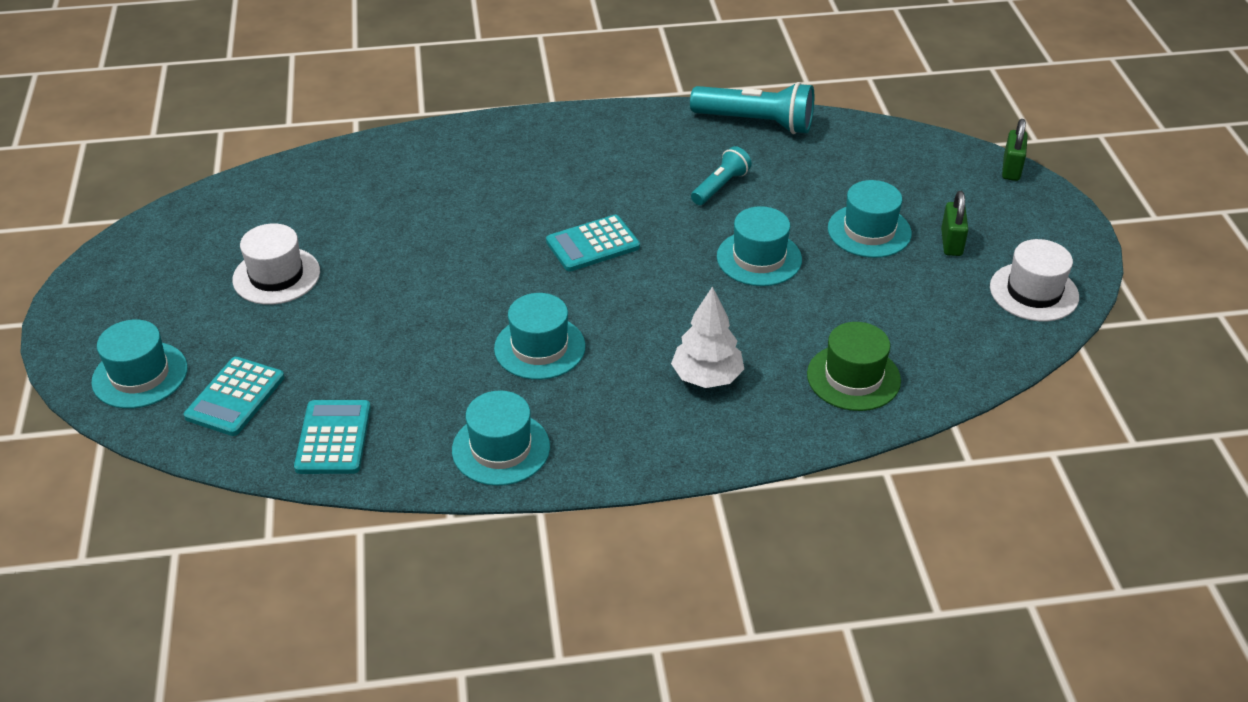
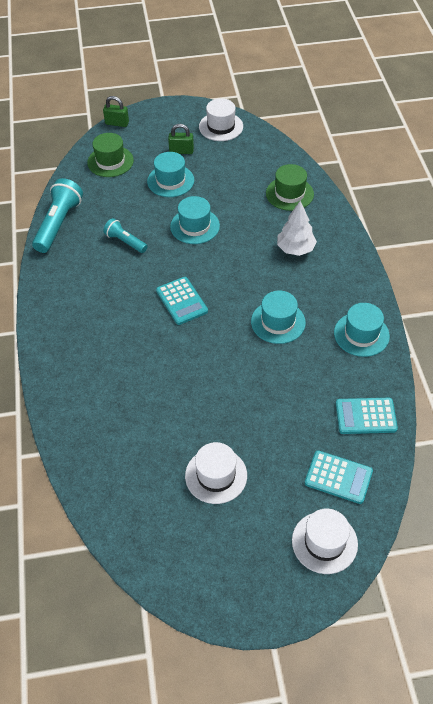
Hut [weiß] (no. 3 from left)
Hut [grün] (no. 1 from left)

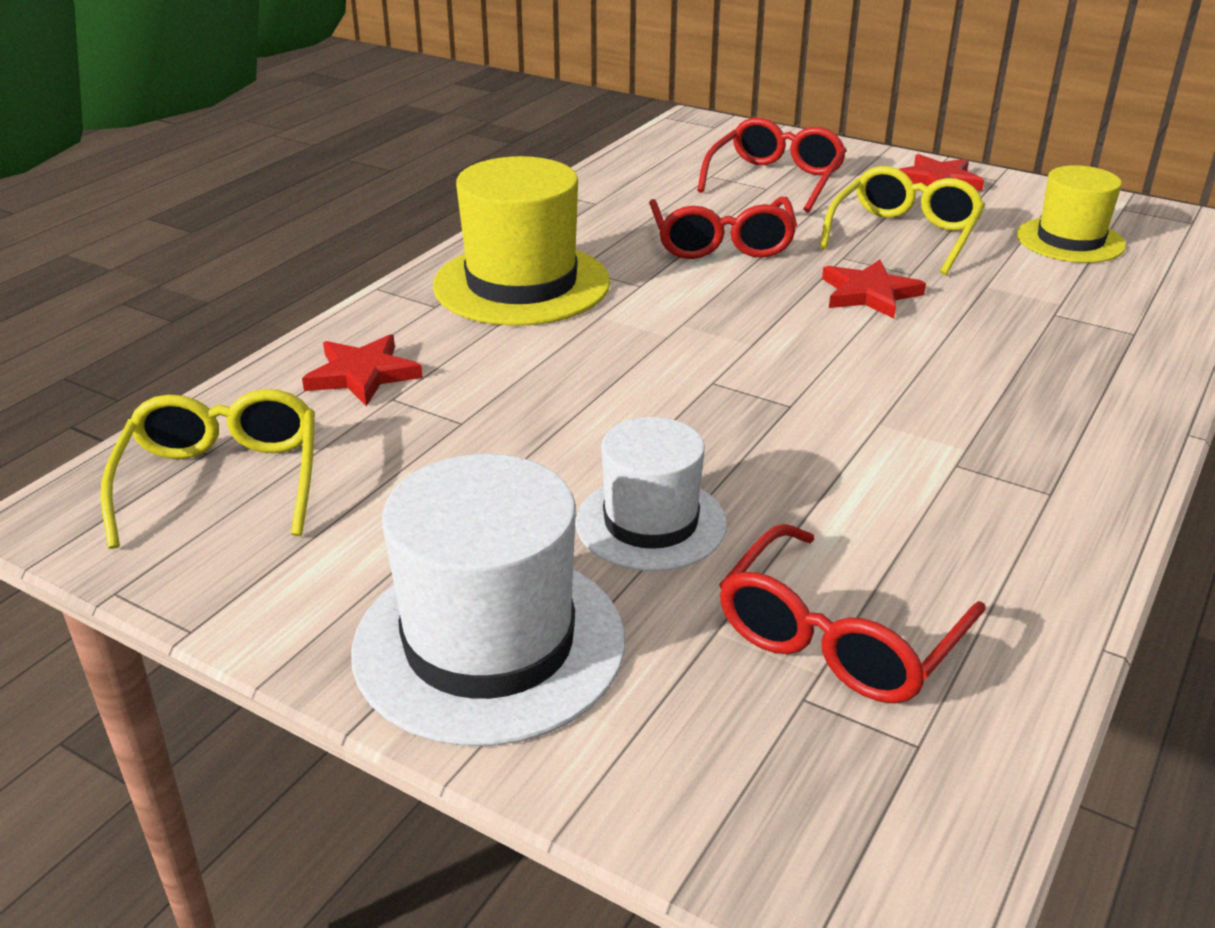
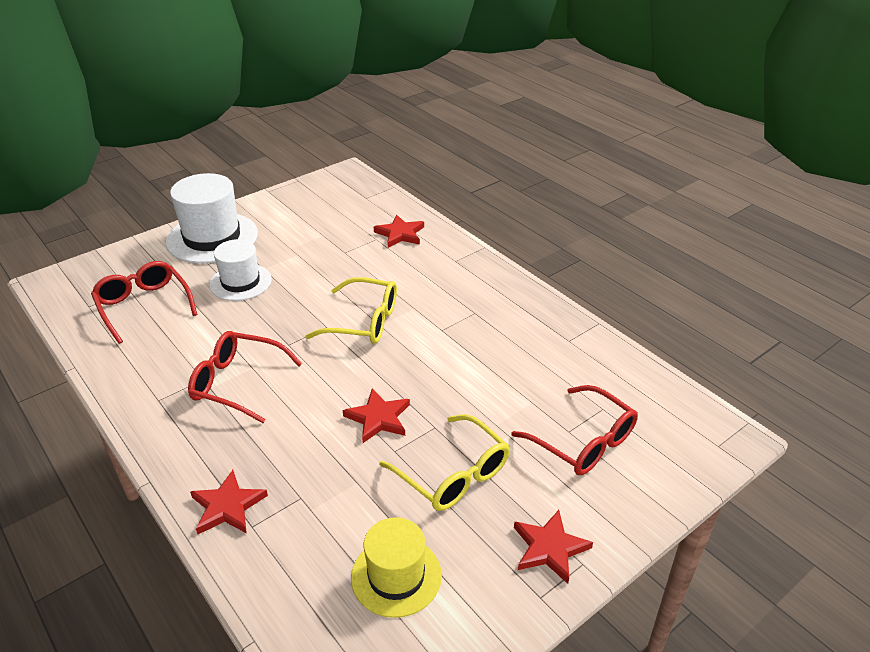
Hut [gelb] (no. 1 from left in the first image)
Brille [rot] (no. 2 from left)
Brille [gelb] (no. 1 from left)
Stern [rot] (no. 1 from left)

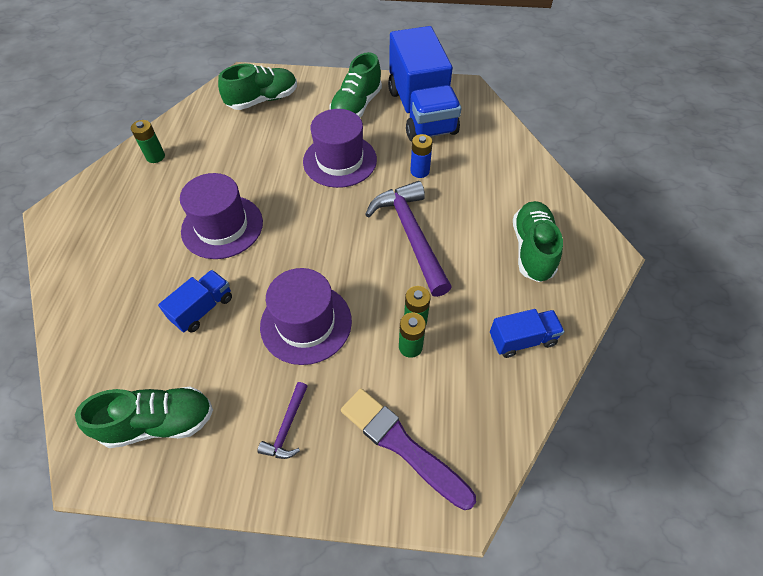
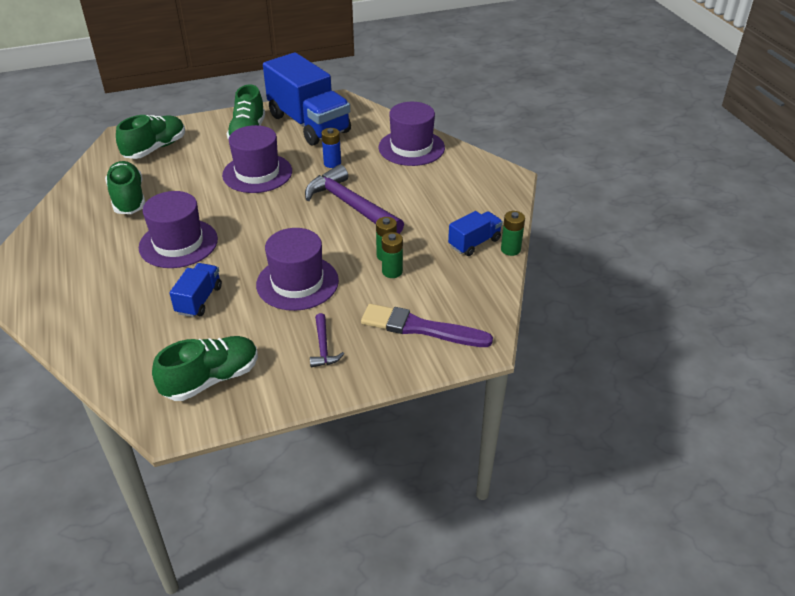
Batterie [grün] (no. 3 from left)
Schuh [grün] (no. 1 from left)
Hut [lila] (no. 4 from left)

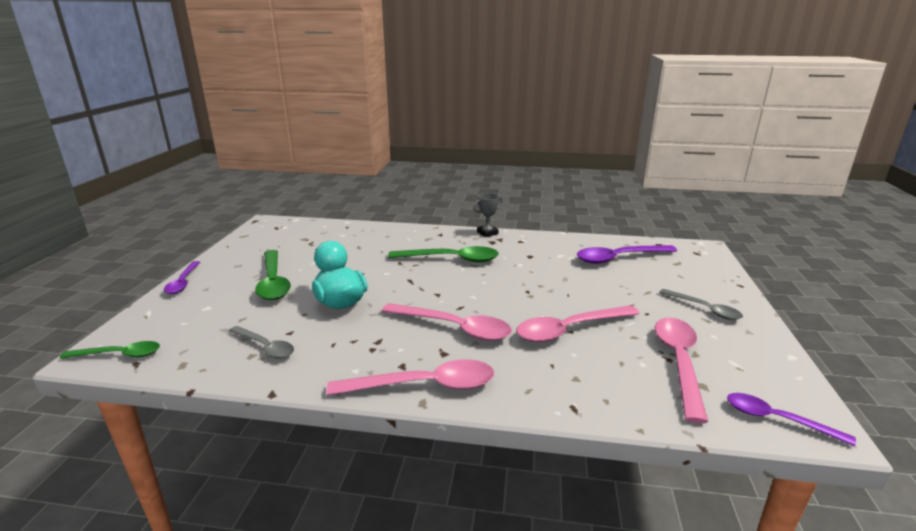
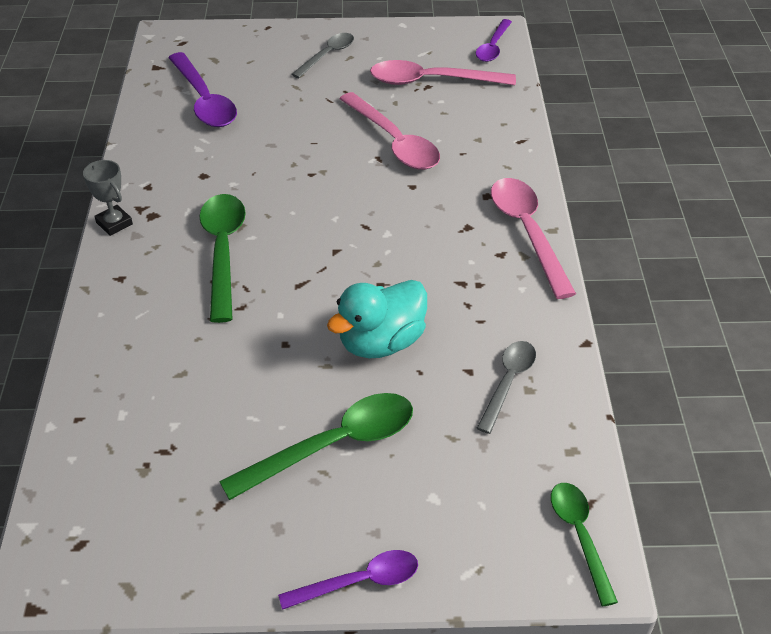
Löffel [rosa] (no. 2 from left in the first image)

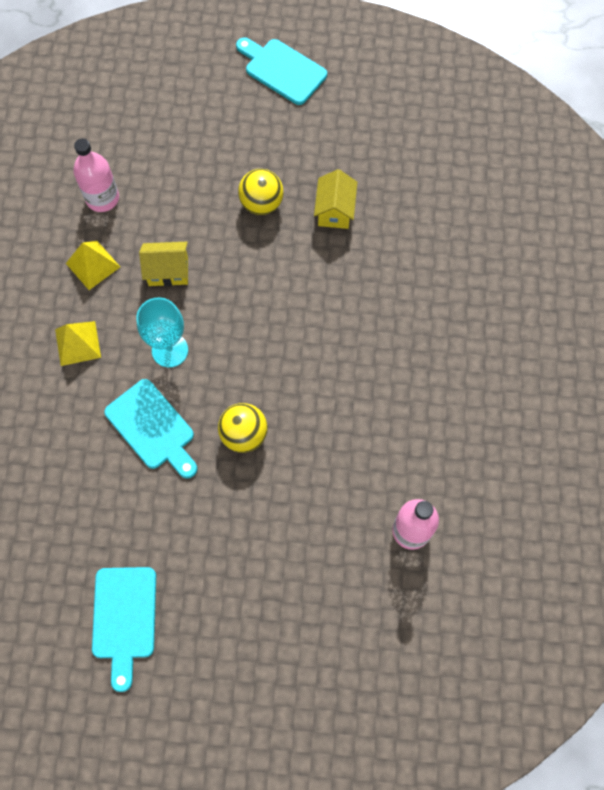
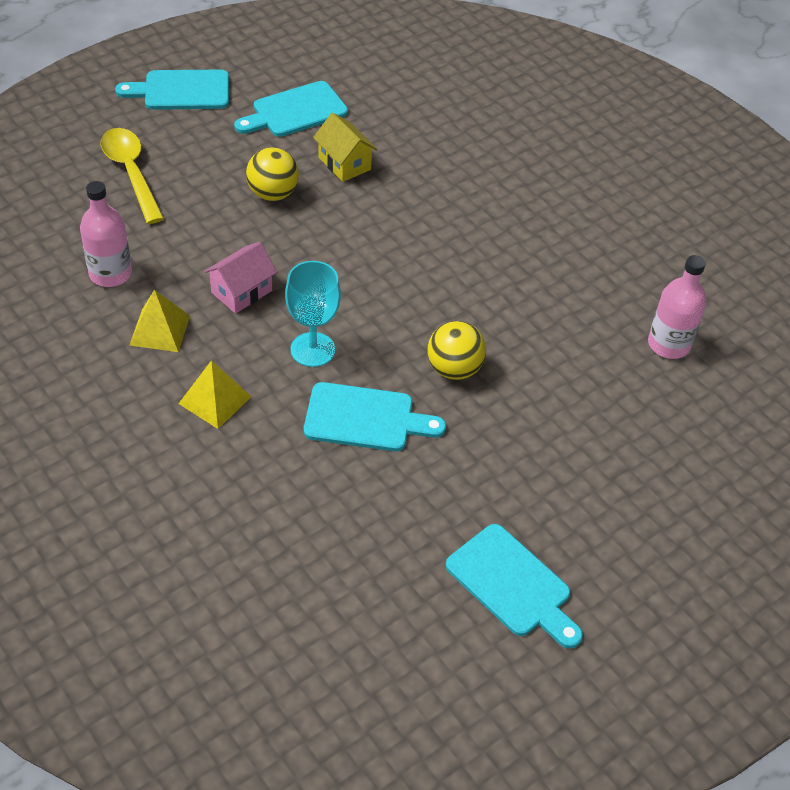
Haus [rosa]
Schneidebrett [türkis] (no. 2 from left)
Löffel [gelb]

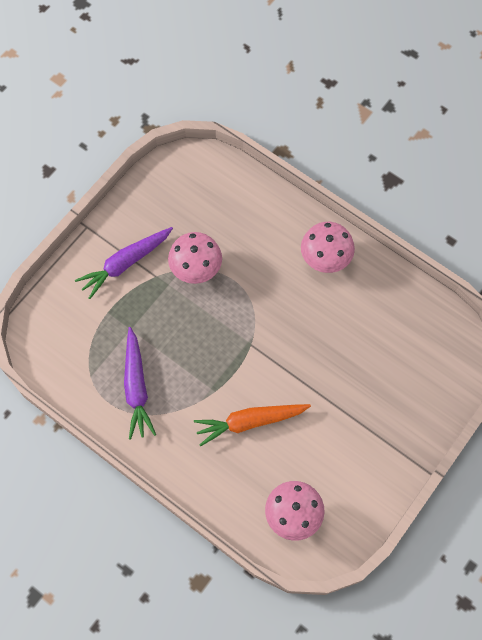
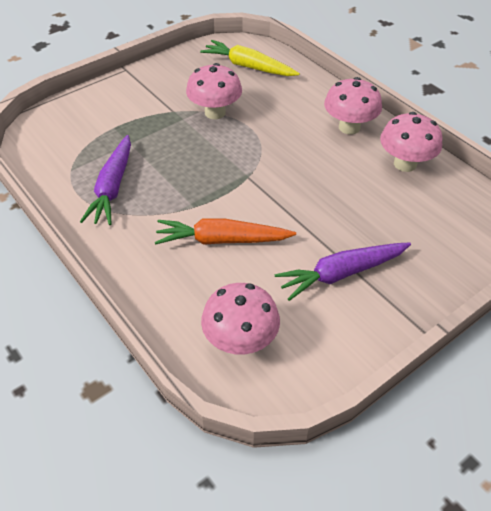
Karotte [lila] (no. 2 from left)
Karotte [gelb]
Pilz [rosa] (no. 4 from left)

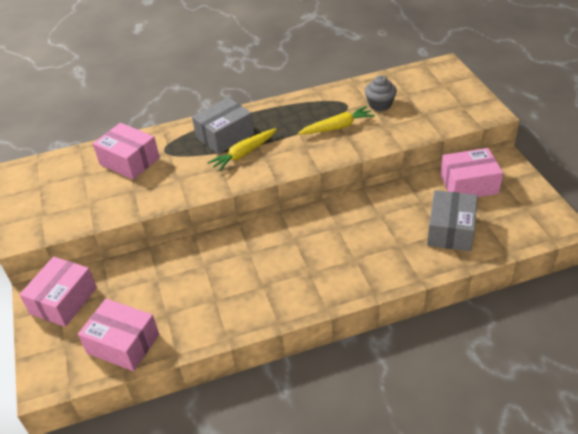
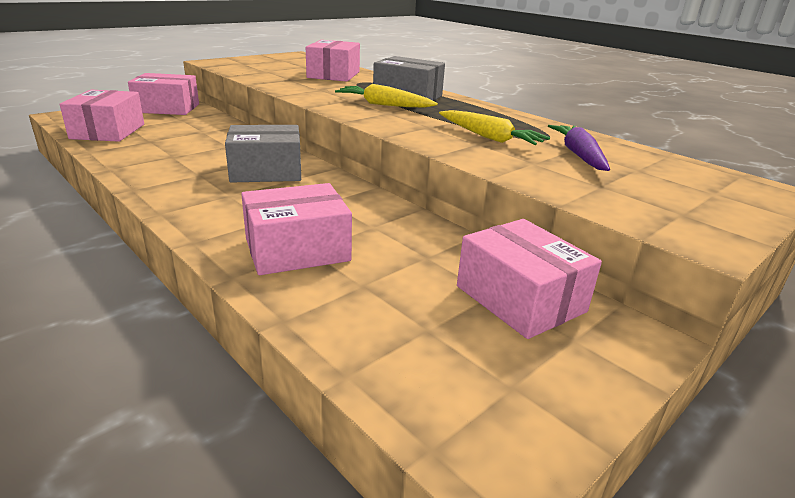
Karotte [lila]
Schachtel [grau] (no. 1 from left)
Schachtel [rosa] (no. 3 from left)

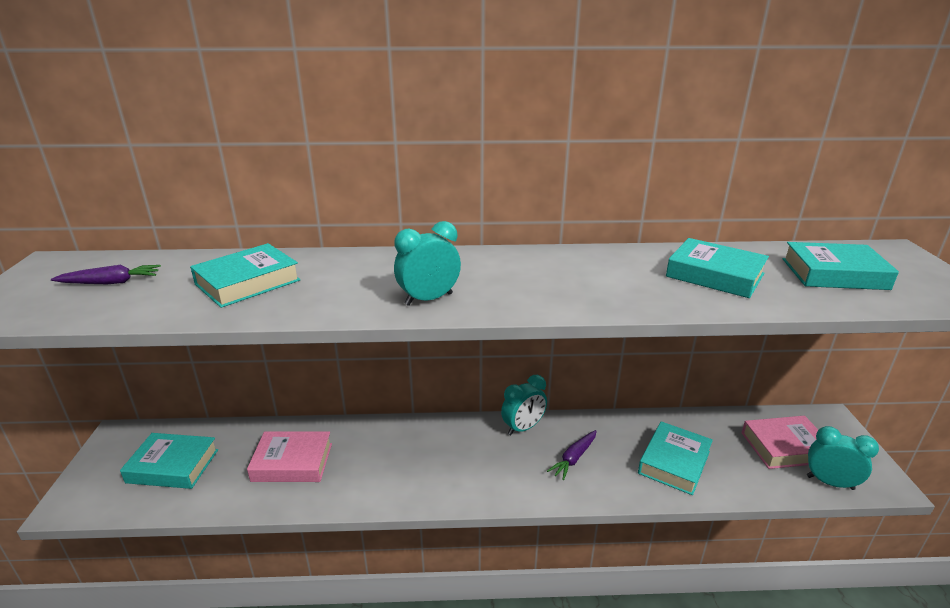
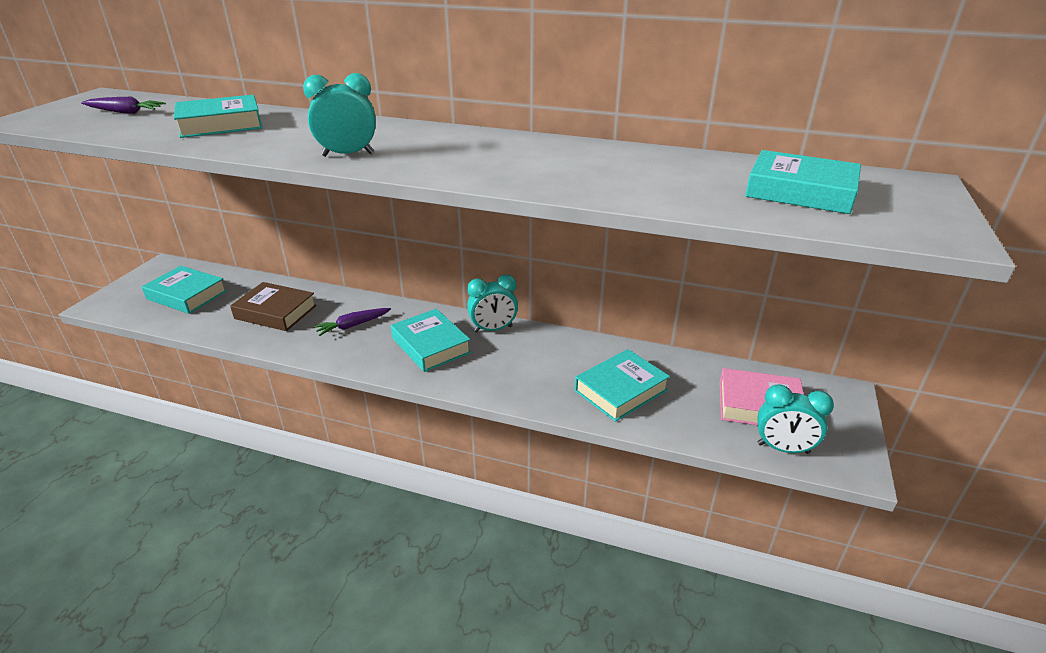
Buch [türkis] (no. 3 from left)
Wecker [türkis] (no. 3 from left)
Karotte [lila] (no. 2 from left)
Buch [braun]

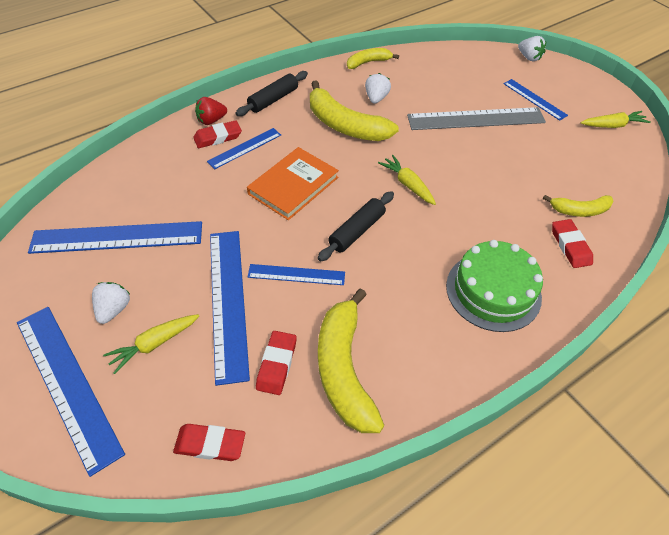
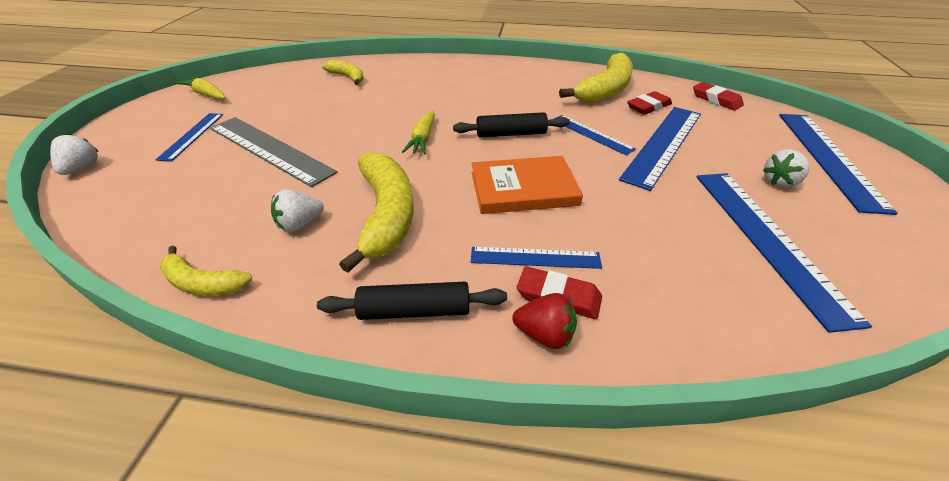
Radiergummi [rot] (no. 4 from left in the first image)
Lineal [blau] (no. 5 from left)
Kuchen [grün]
Karotte [gelb] (no. 1 from left in the first image)

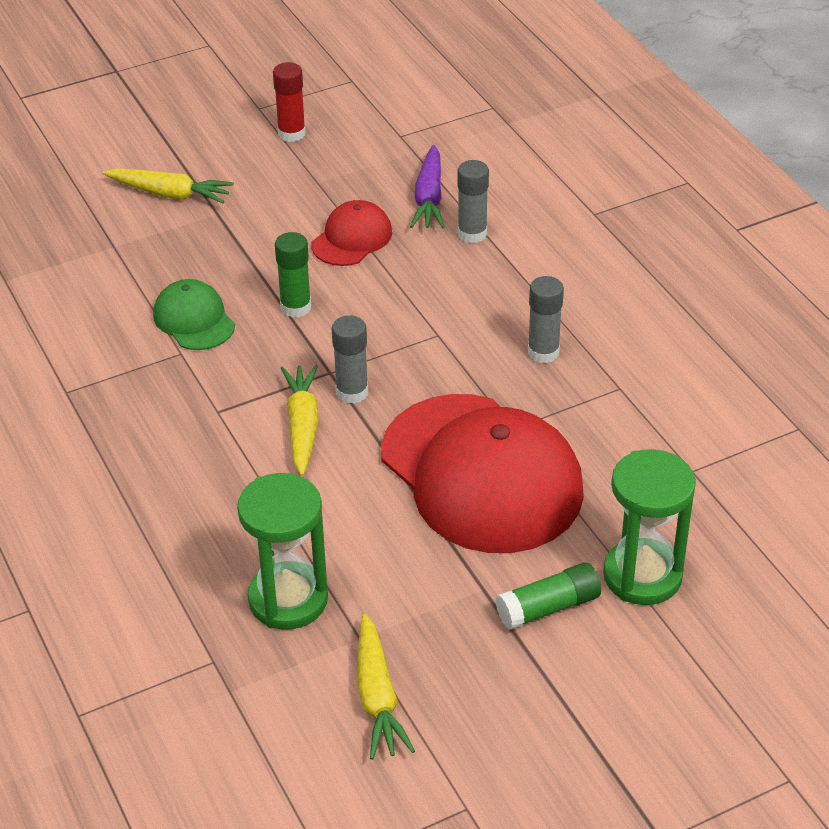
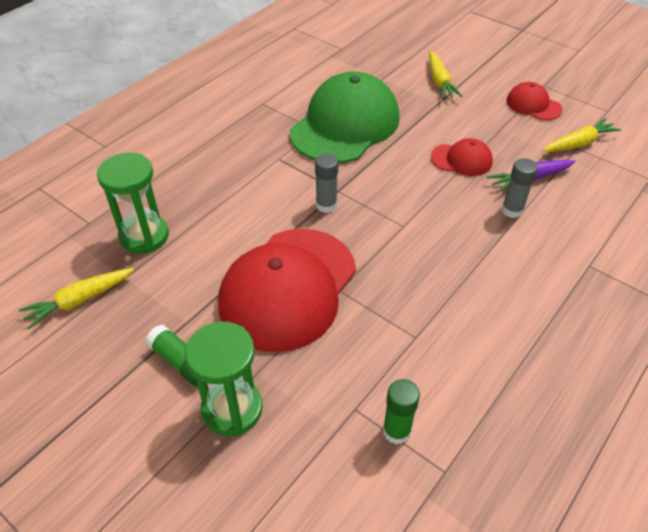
Kappe [rot] (no. 3 from left)
Klebestift [grün] (no. 2 from left)
Klebestift [grau] (no. 3 from left in the first image)
Kappe [grün]
Karotte [gelb] (no. 3 from left)

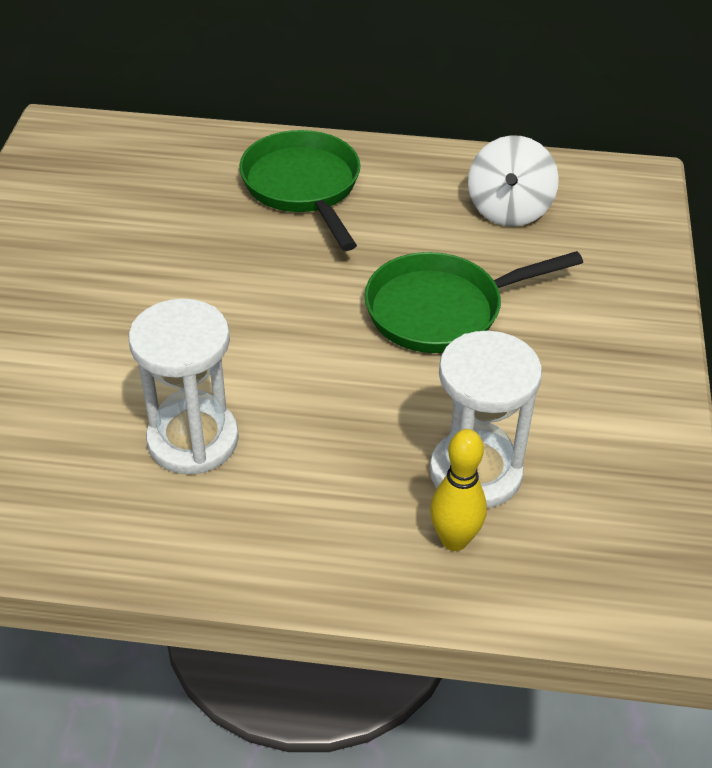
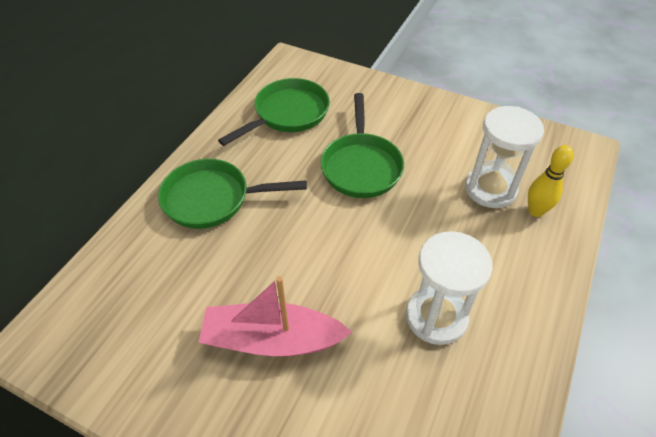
Pfanne [grün] (no. 2 from left)
Boot [rosa]

